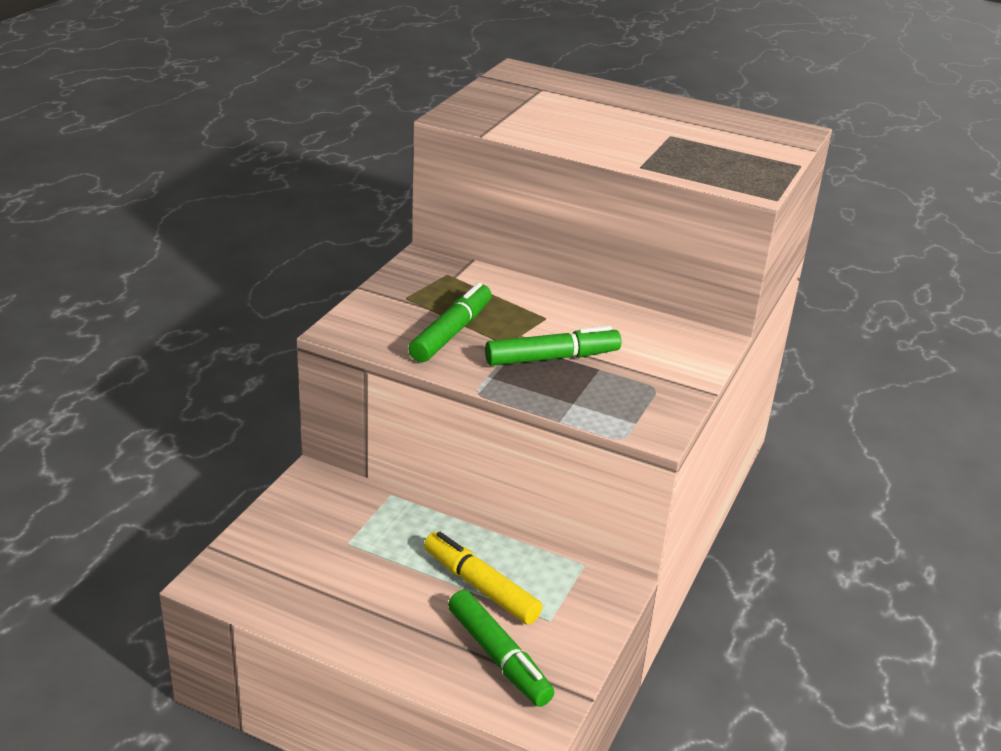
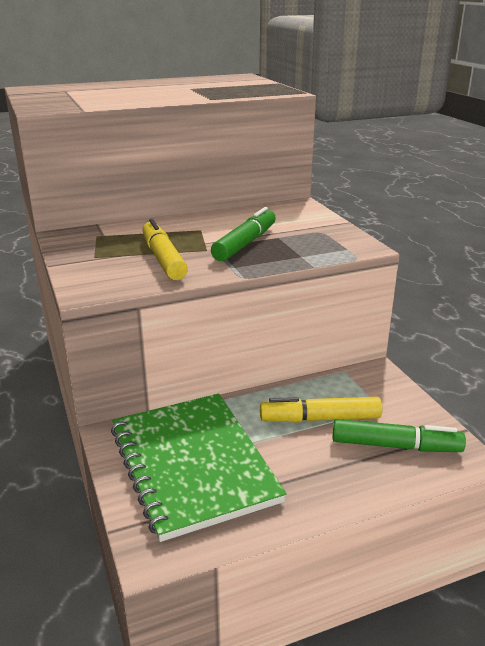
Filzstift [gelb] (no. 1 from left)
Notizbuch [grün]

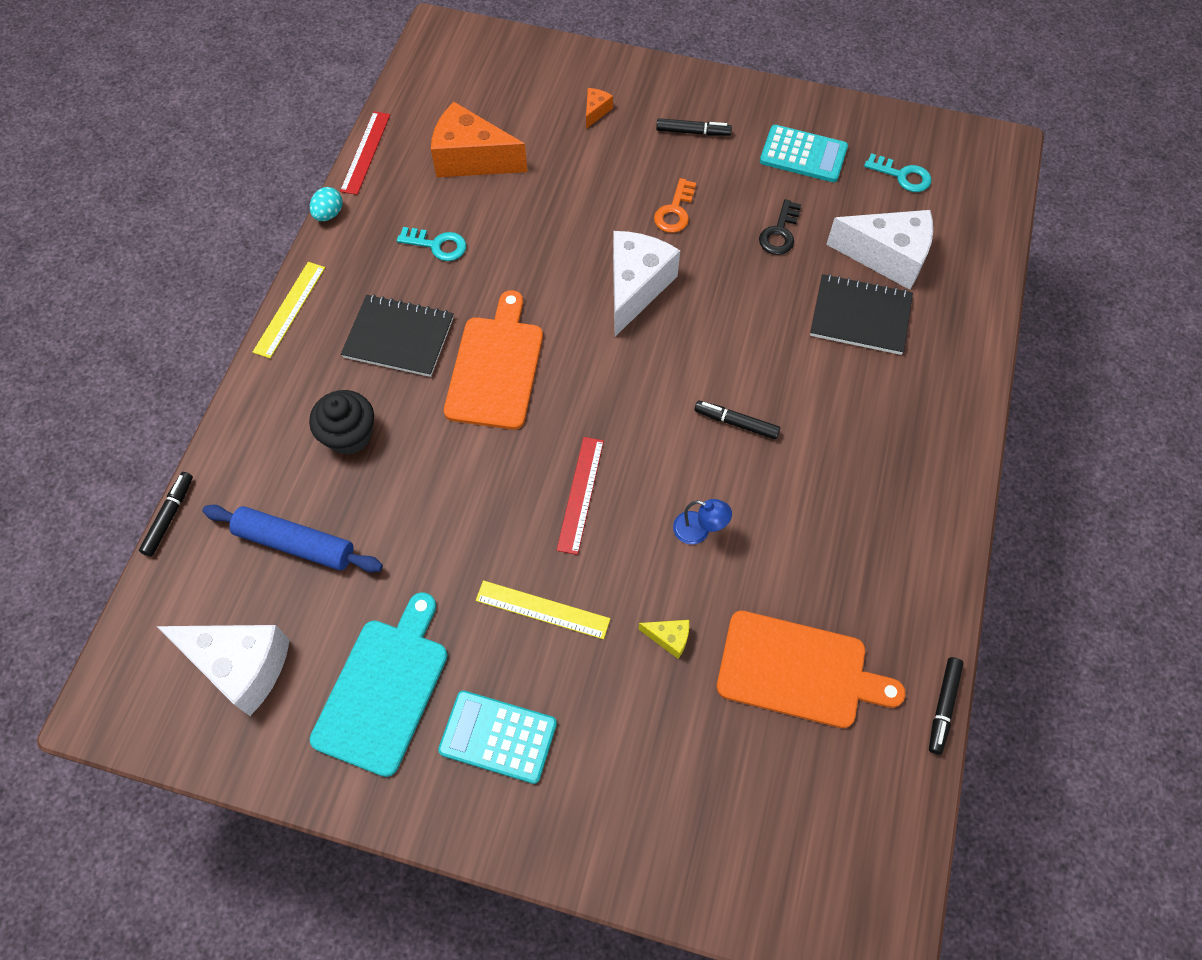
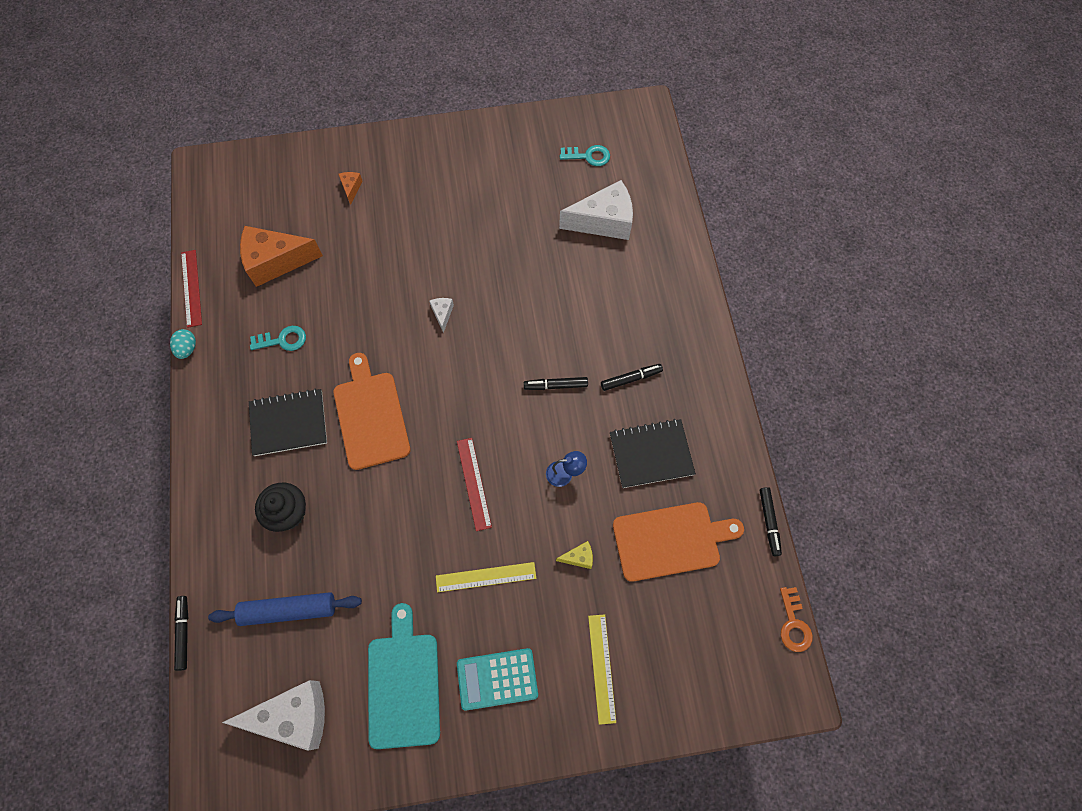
Filzstift [schwarz] (no. 3 from left)
Taschenrechner [türkis] (no. 2 from left in the first image)
Schlüssel [orange]
Schlüssel [schwarz]
Käse [weiß] (no. 2 from left)
Lineal [gelb] (no. 2 from left)
Notizbuch [schwarz] (no. 2 from left)

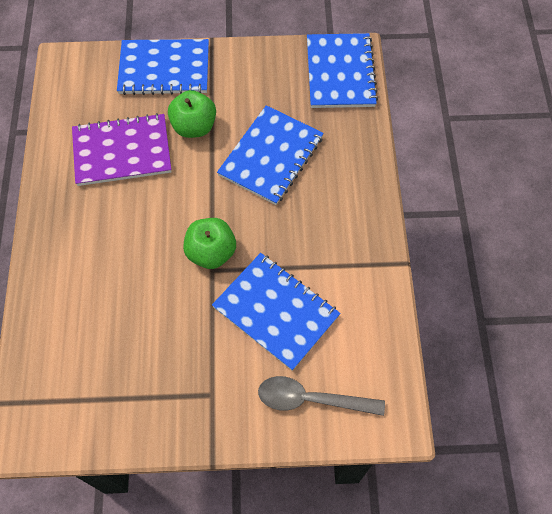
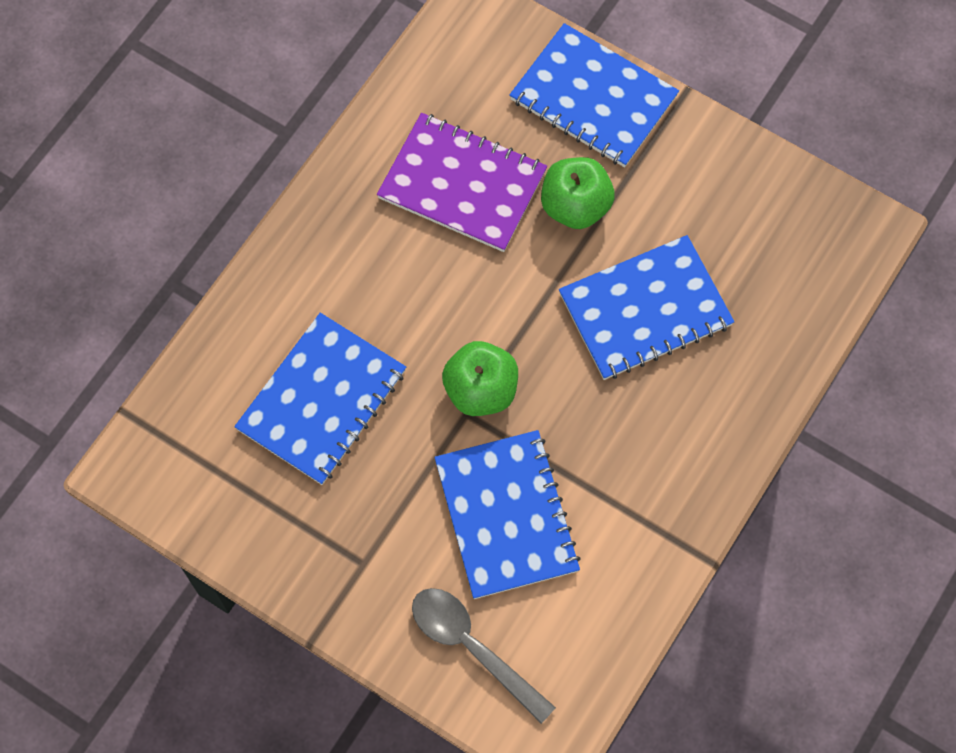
Notizbuch [blau] (no. 1 from left)

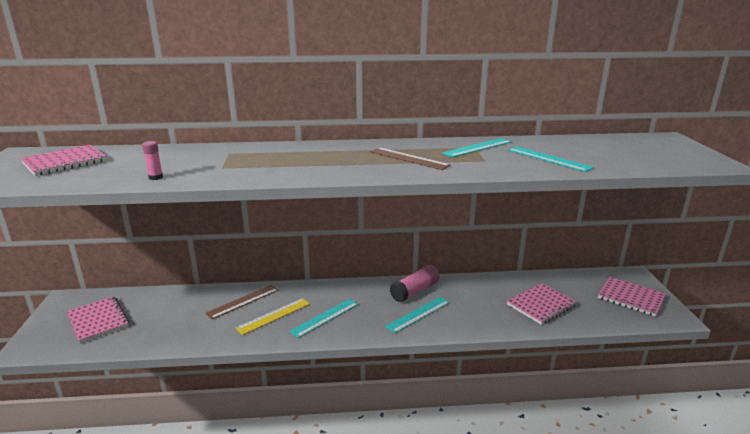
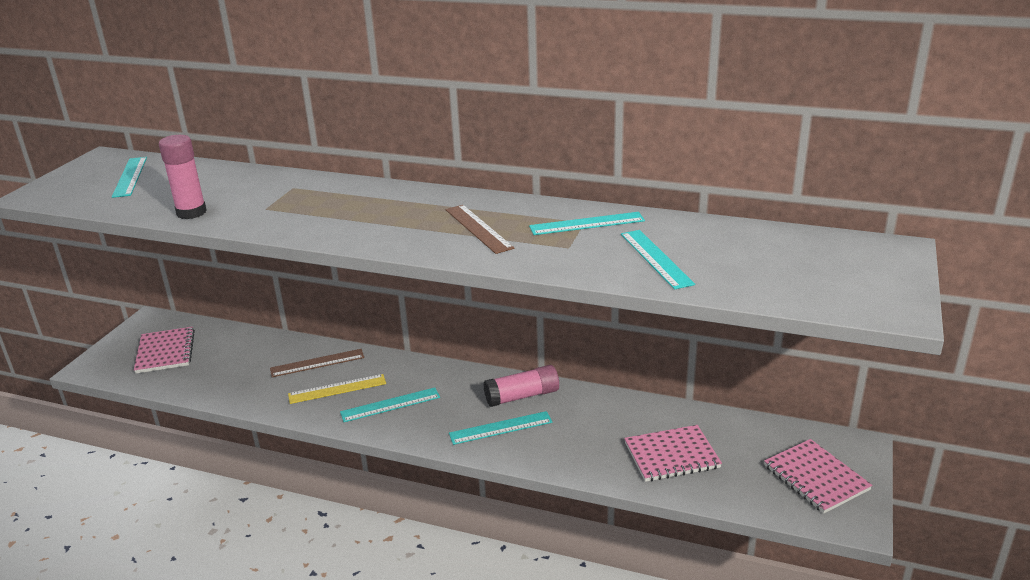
Klebestift [rosa] (no. 1 from left)
Lineal [türkis] (no. 1 from left)

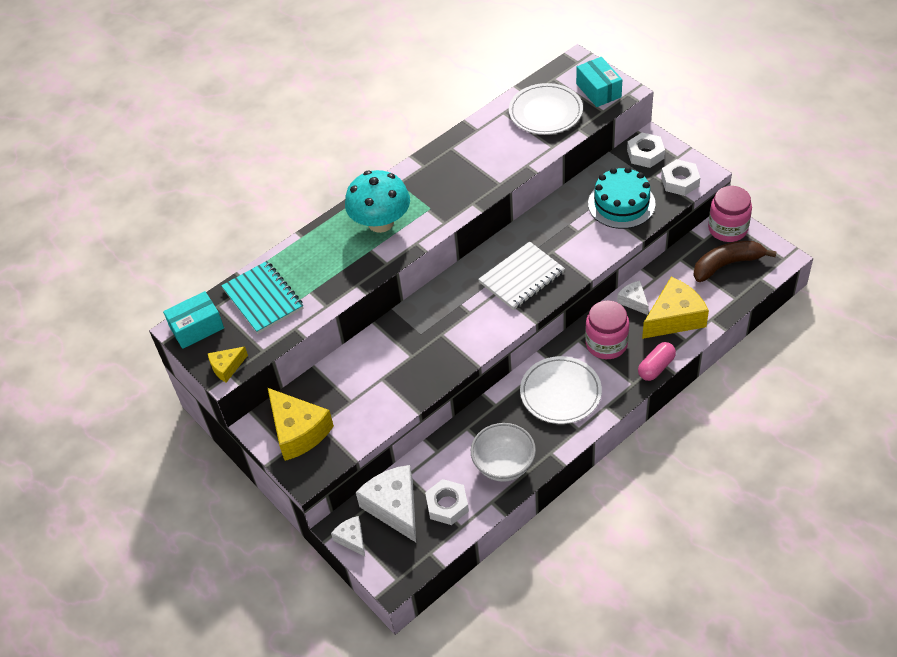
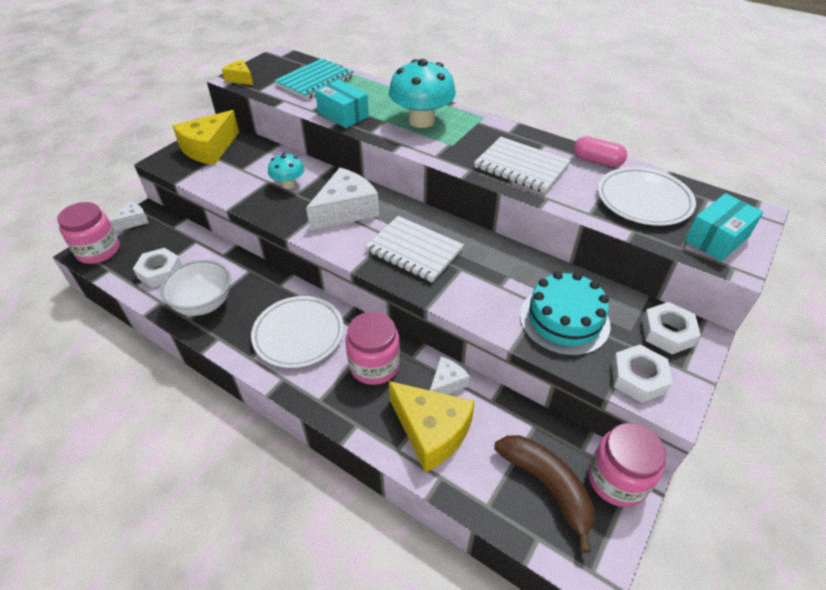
Schachtel [türkis] (no. 1 from left)
Kapsel [rosa]
Käse [weiß] (no. 2 from left)
Notizbuch [weiß] (no. 2 from left)
Pilz [türkis] (no. 1 from left)
Einmachglas [rosa] (no. 1 from left)

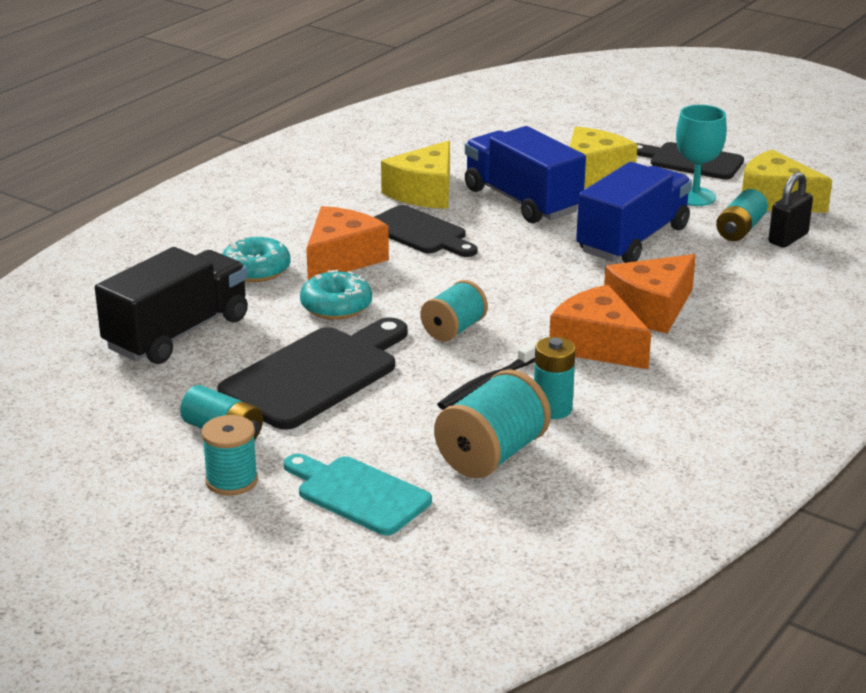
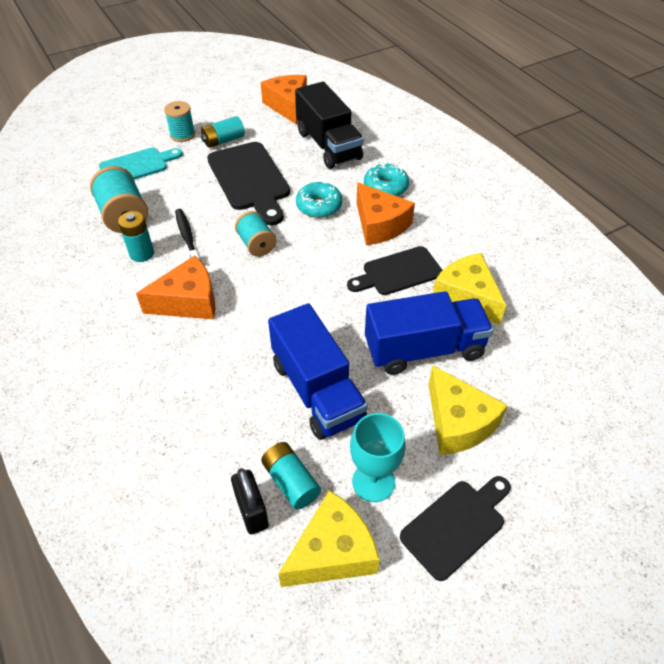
Käse [orange] (no. 2 from left)

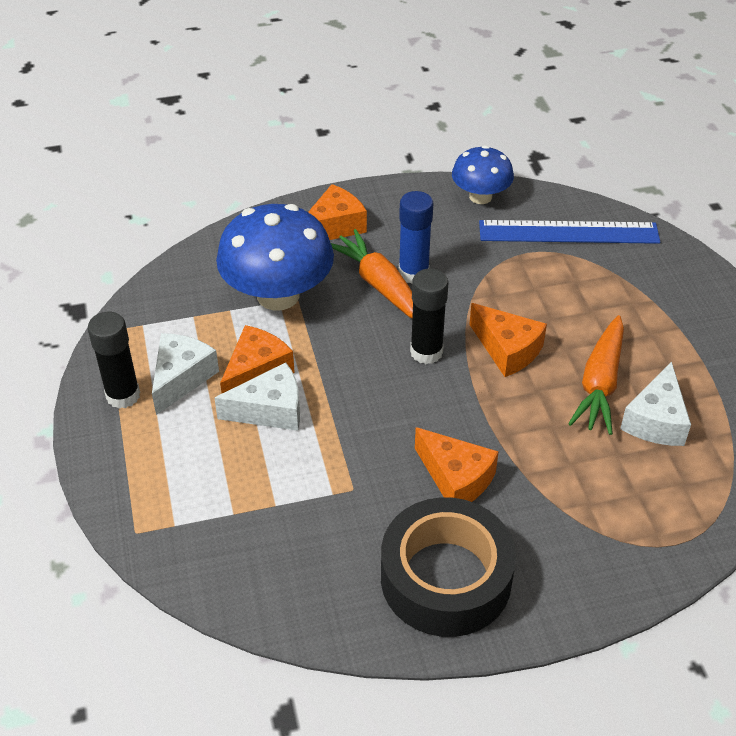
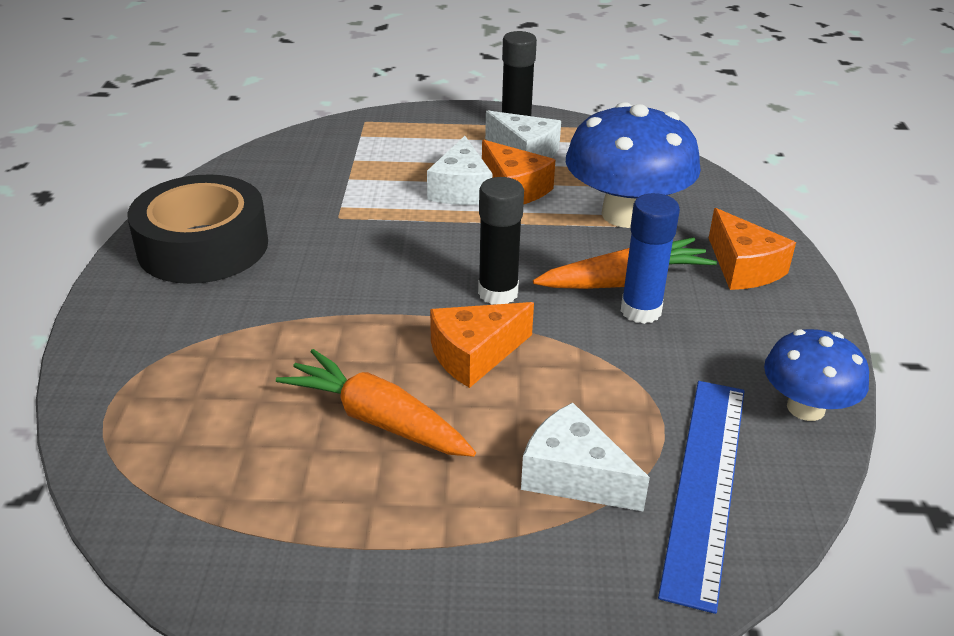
Käse [weiß] (no. 3 from left)
Käse [orange] (no. 3 from left in the first image)

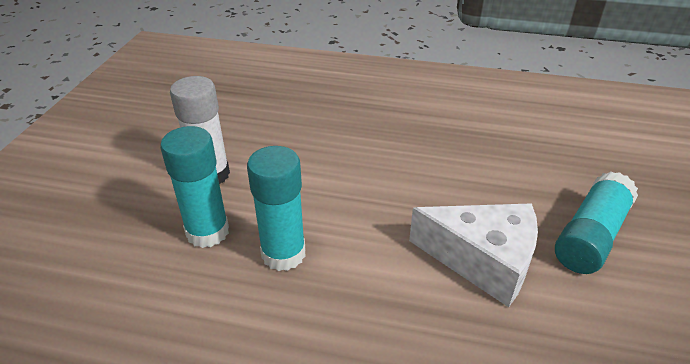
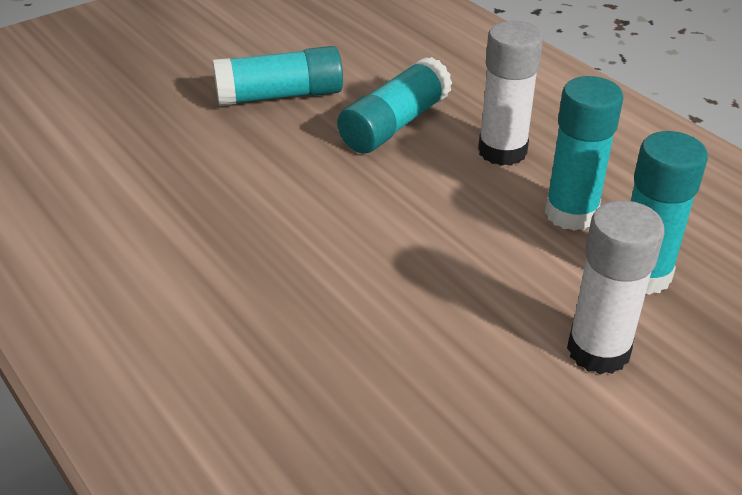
Klebestift [türkis] (no. 2 from left)
Klebestift [weiß] (no. 1 from left)

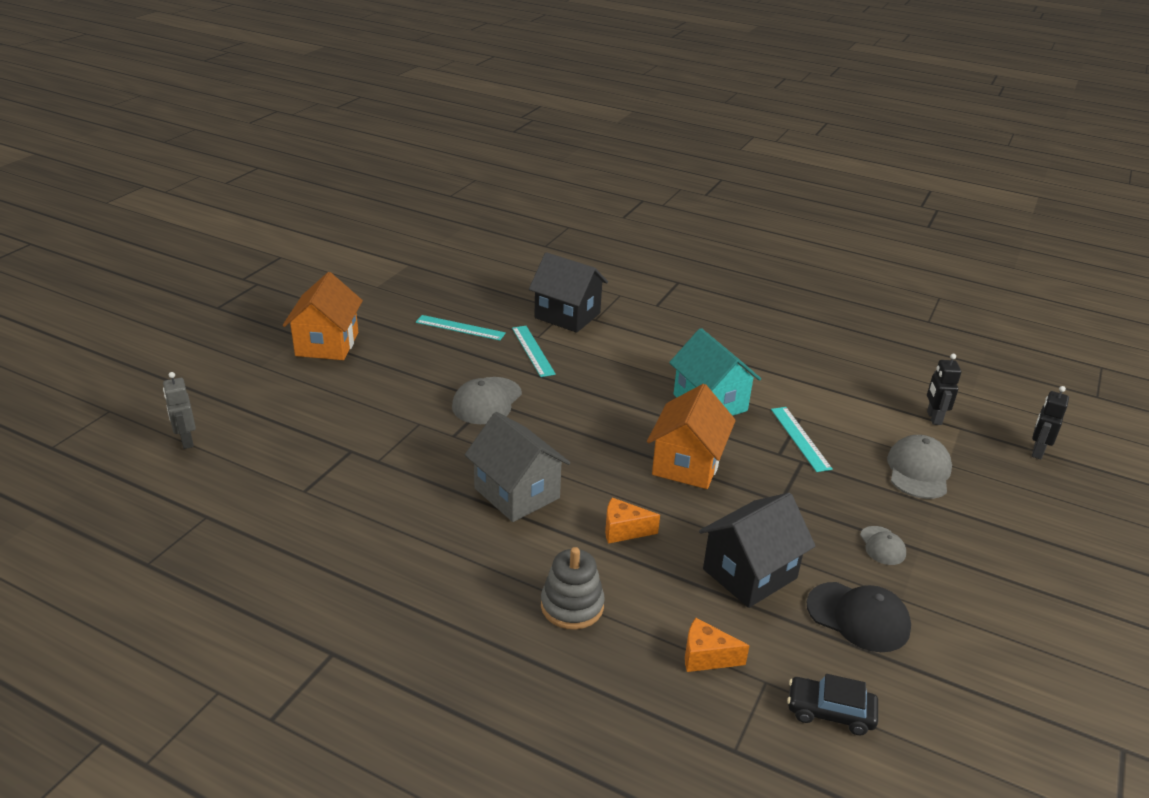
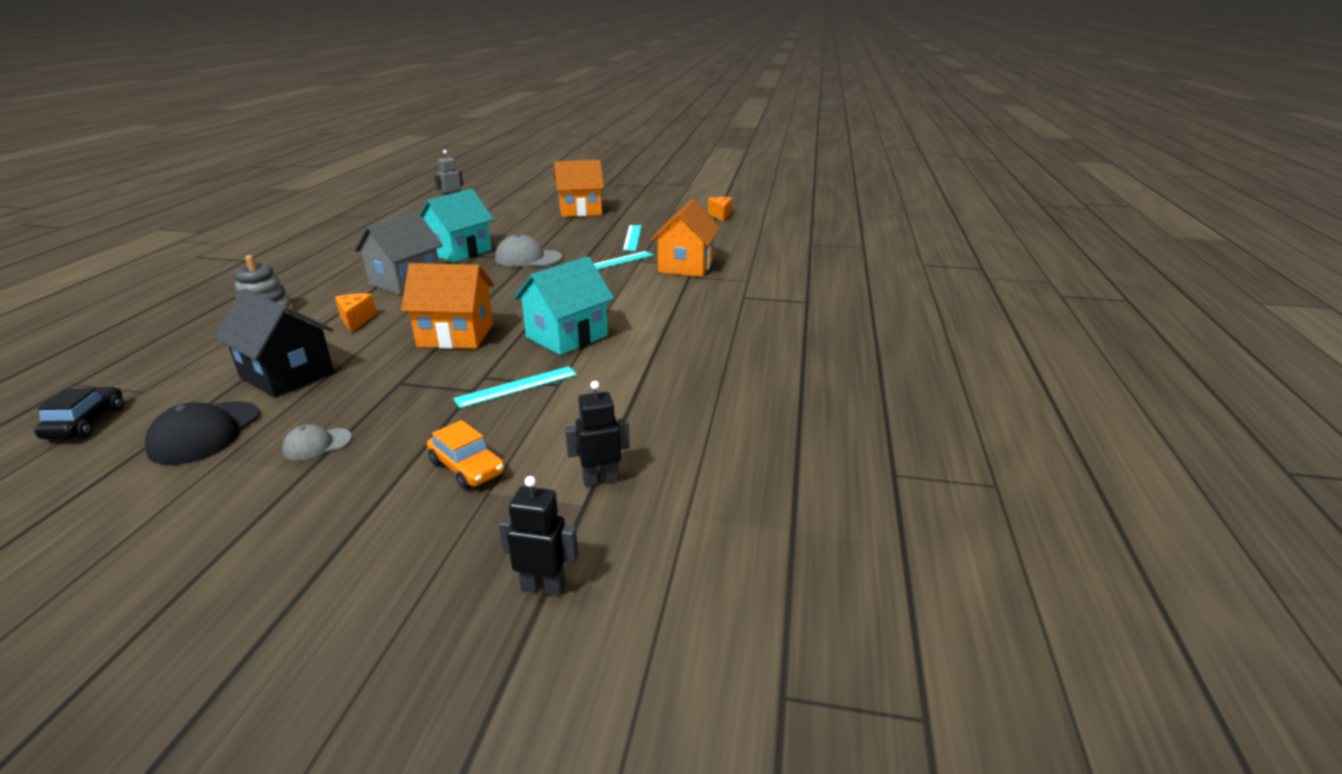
Haus [orange] (no. 3 from left)
Auto [orange]
Käse [orange] (no. 2 from left)
Haus [türkis] (no. 1 from left)

